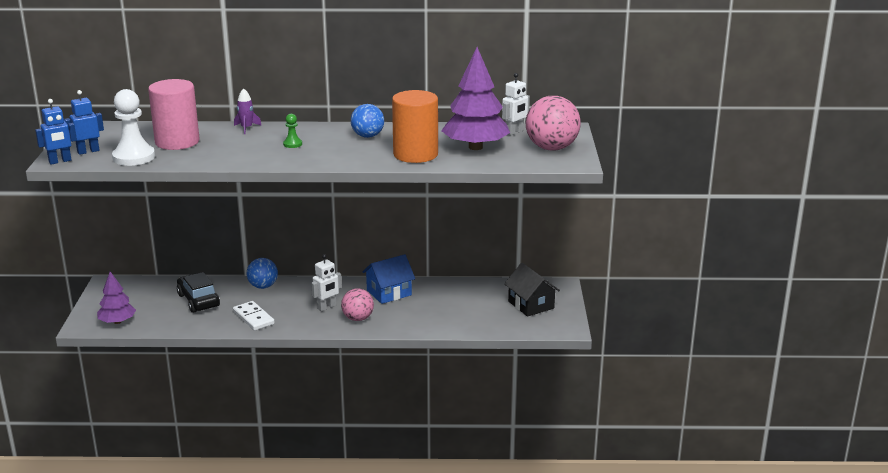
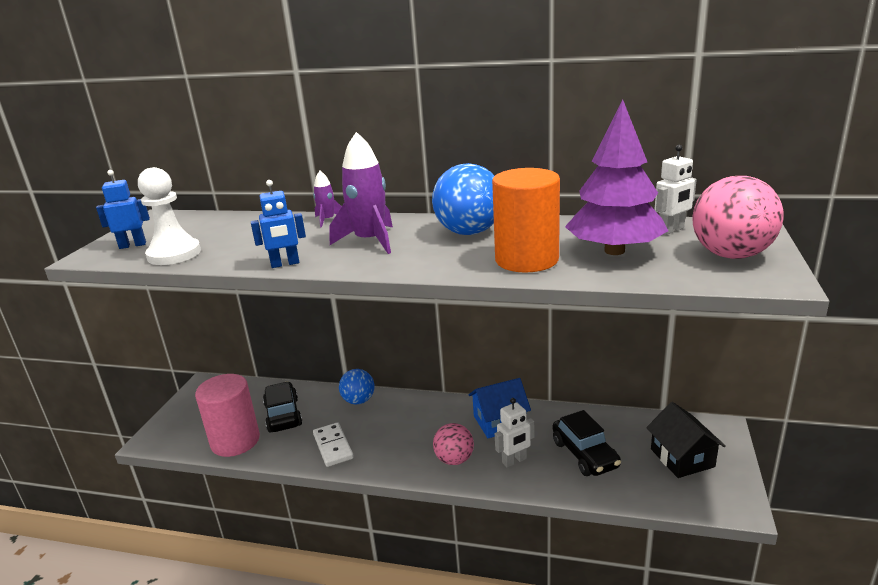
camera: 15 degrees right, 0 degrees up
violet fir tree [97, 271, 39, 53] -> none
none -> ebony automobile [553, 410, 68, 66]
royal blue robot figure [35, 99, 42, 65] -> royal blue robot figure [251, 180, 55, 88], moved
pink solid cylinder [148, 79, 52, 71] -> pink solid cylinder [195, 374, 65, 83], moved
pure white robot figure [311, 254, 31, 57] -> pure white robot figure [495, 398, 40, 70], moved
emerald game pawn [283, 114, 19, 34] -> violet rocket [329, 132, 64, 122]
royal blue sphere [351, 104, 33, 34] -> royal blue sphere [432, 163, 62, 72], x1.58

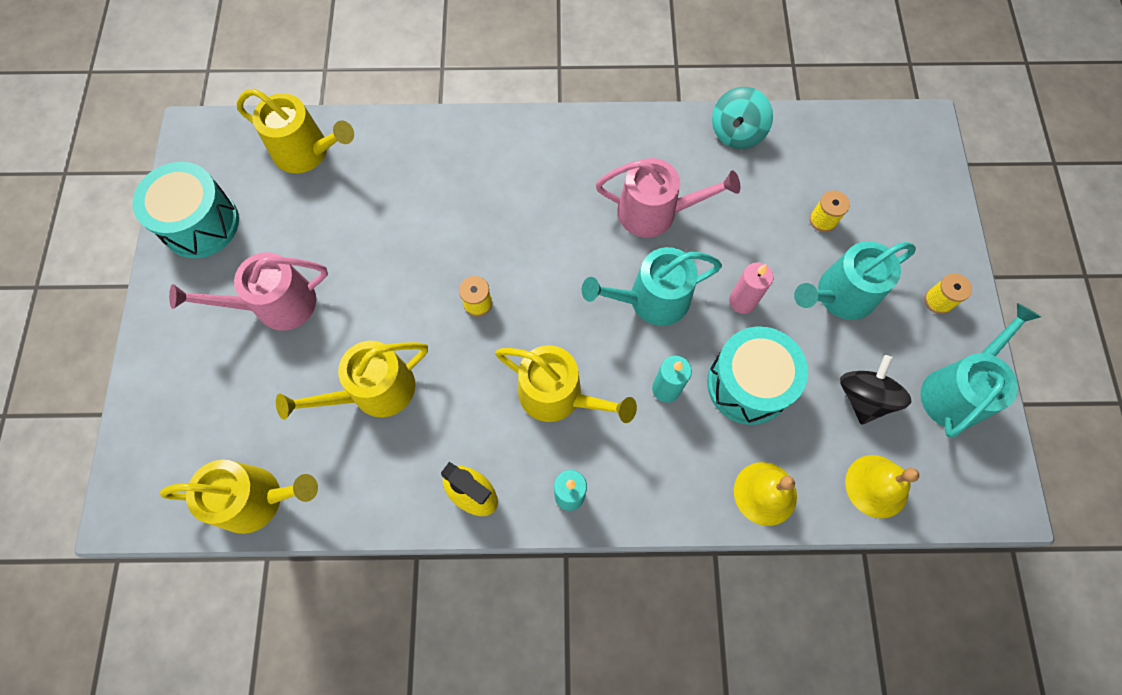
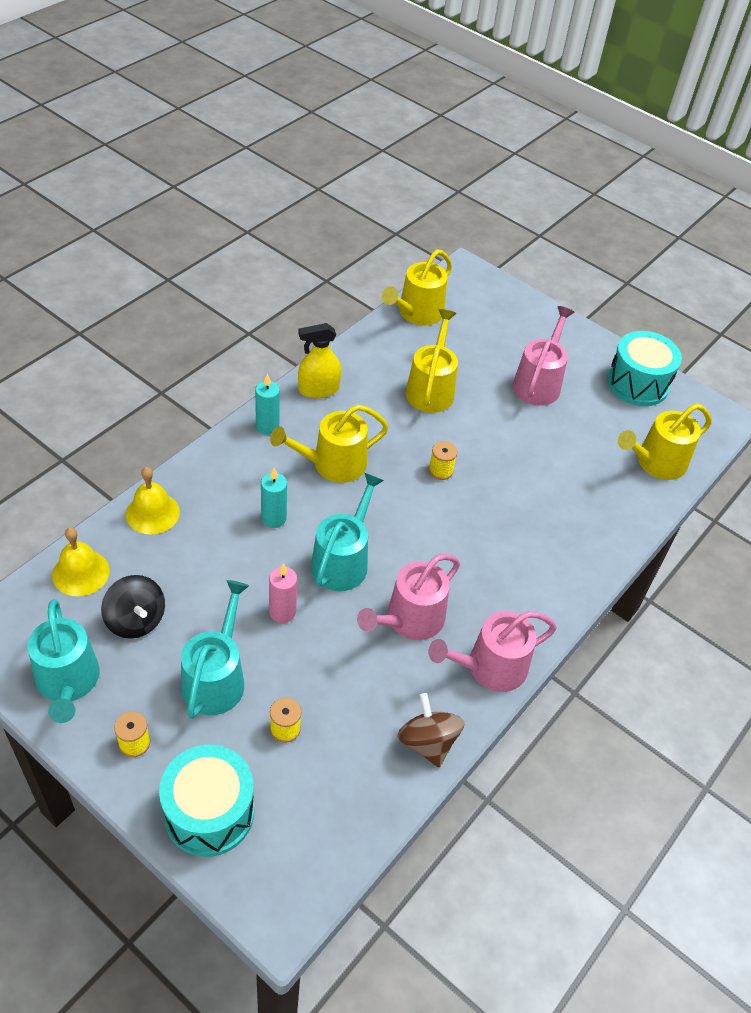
camera: 125 degrees right, 20 degrees down
none -> pink sprinkling can [428, 611, 129, 81]
aqua drum [707, 326, 101, 99] -> aqua drum [159, 745, 95, 112], moved
aqua spinning top [712, 87, 61, 62] -> brown spinning top [397, 693, 68, 74]

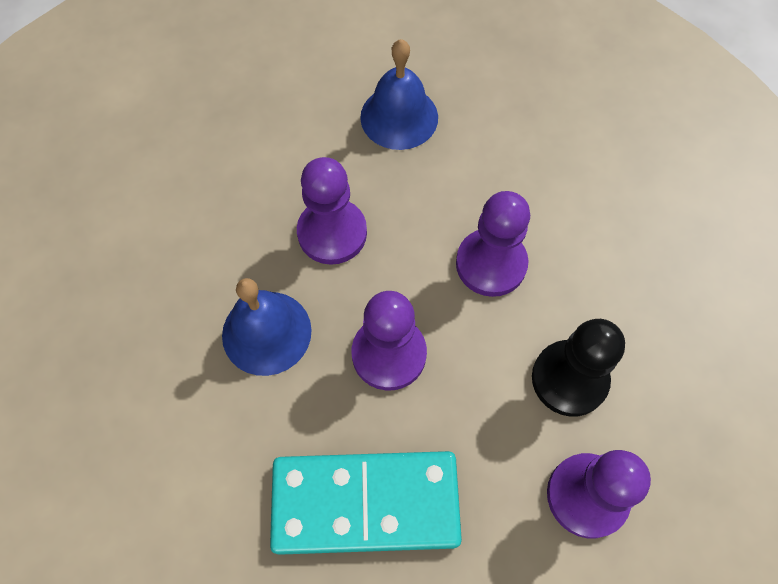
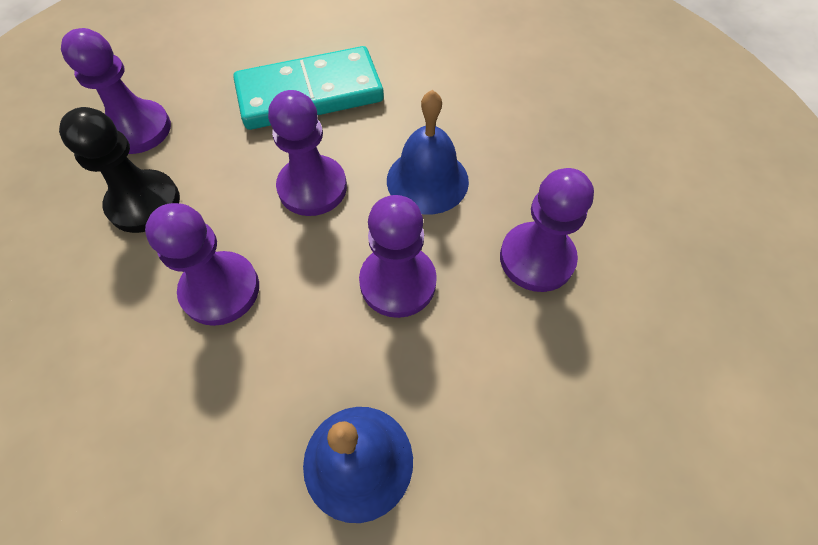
camera: 165 degrees right, 5 degrees down
none -> violet game pawn [500, 168, 94, 124]

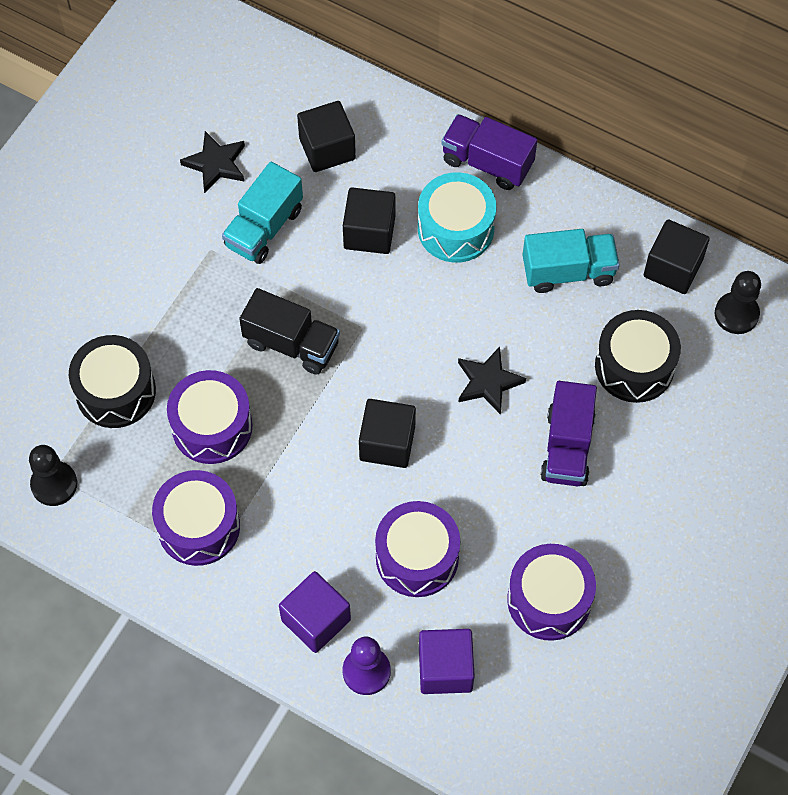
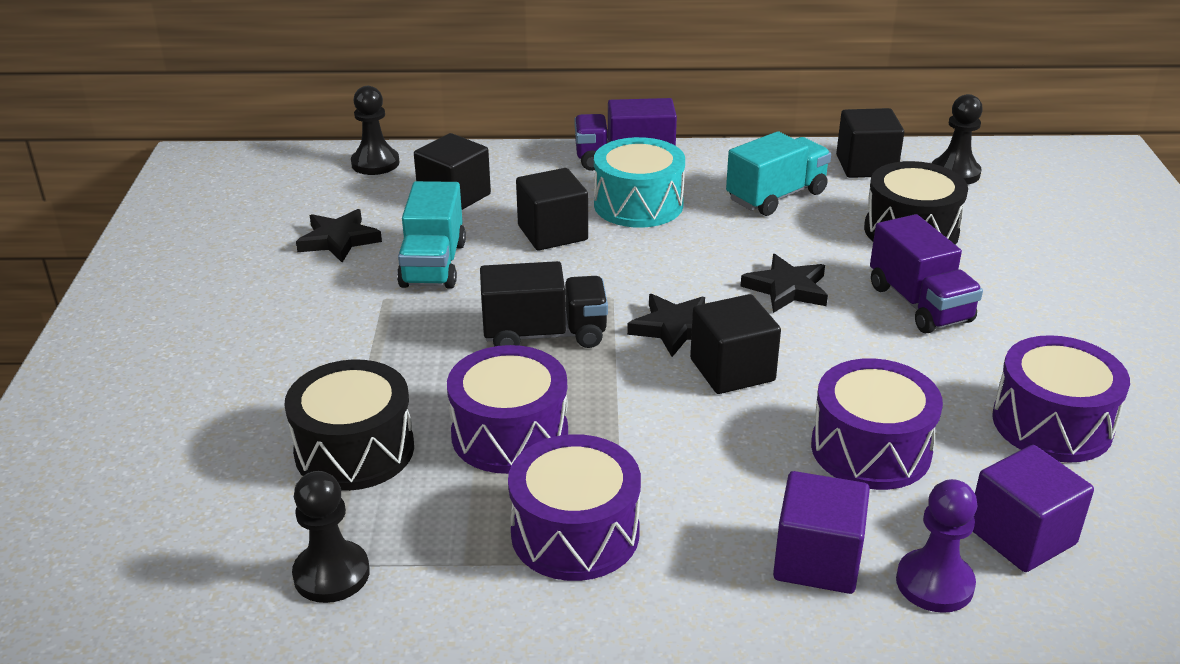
camera: 30 degrees left, 30 degrees down
none -> ebony game pawn [351, 86, 49, 89]
none -> ebony star shape [627, 294, 78, 63]

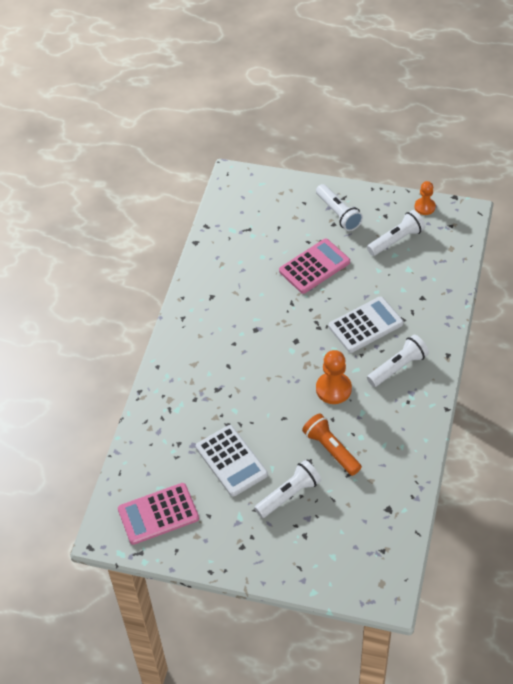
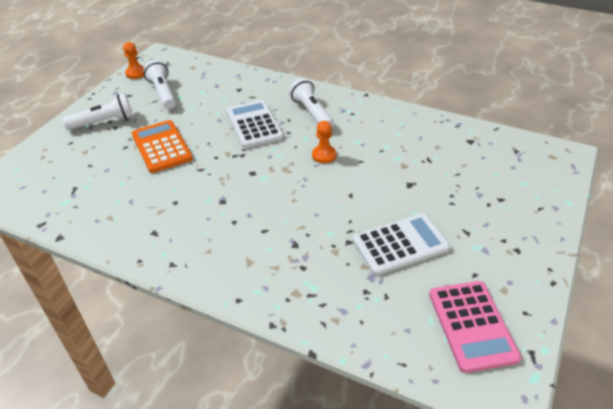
camera: 80 degrees left, 10 degrees down
pure white torch [254, 460, 67, 58] -> none
bright orange torch [302, 414, 60, 62] -> none
pink pocket calculator [279, 239, 71, 55] -> bright orange pocket calculator [132, 120, 61, 53]
bright orange game pawn [316, 350, 36, 54] -> bright orange game pawn [312, 121, 24, 42], x0.65

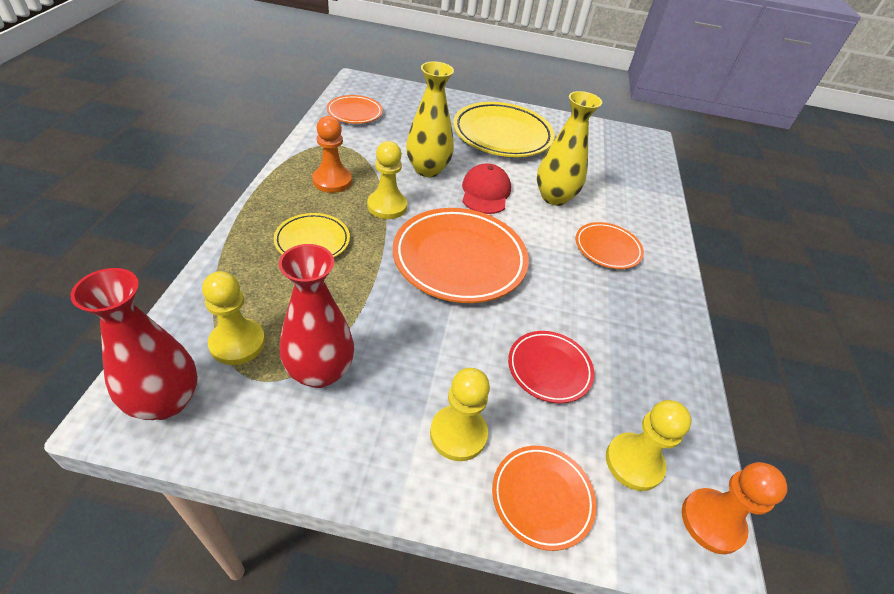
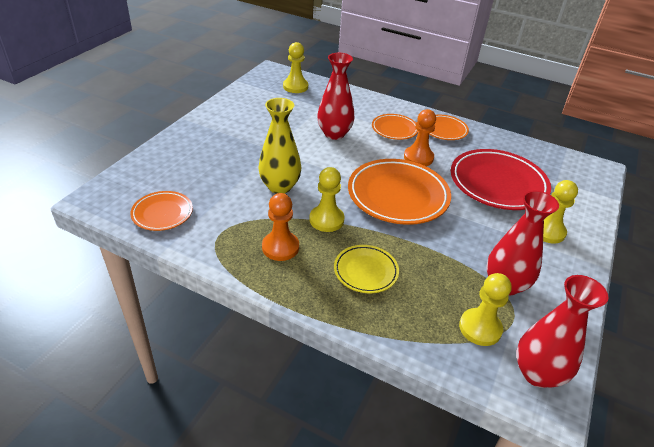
camera: 70 degrees left, 5 degrees down
bright yellow flat dish [453, 102, 102, 55] -> none
red cap [462, 163, 49, 51] -> none
bright orange flat dish [492, 446, 105, 105] -> bright orange flat dish [429, 115, 40, 25], moved
bright yellow game pawn [606, 400, 86, 91] -> bright yellow game pawn [283, 42, 25, 51], moved
bright orange game pawn [682, 462, 106, 92] -> bright orange game pawn [404, 109, 32, 57], moved
bright yellow tall vase [537, 91, 65, 115] -> red tall vase [317, 53, 37, 87]
red flat dish [508, 331, 86, 72] -> red flat dish [451, 149, 100, 61], x1.85

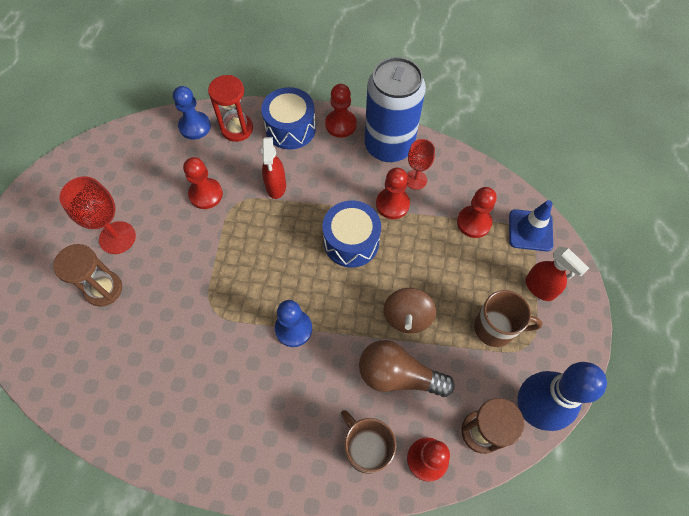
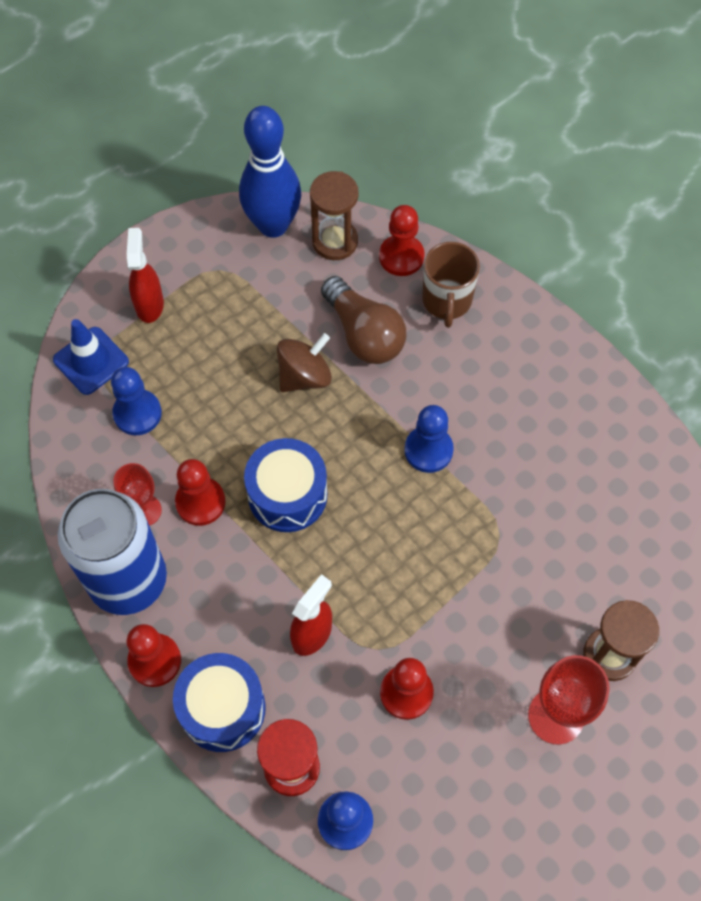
camera: 140 degrees left, 0 degrees up
brown tea mug [474, 290, 69, 57] -> none
red game pawn [457, 187, 40, 51] -> royal blue game pawn [111, 367, 51, 68]

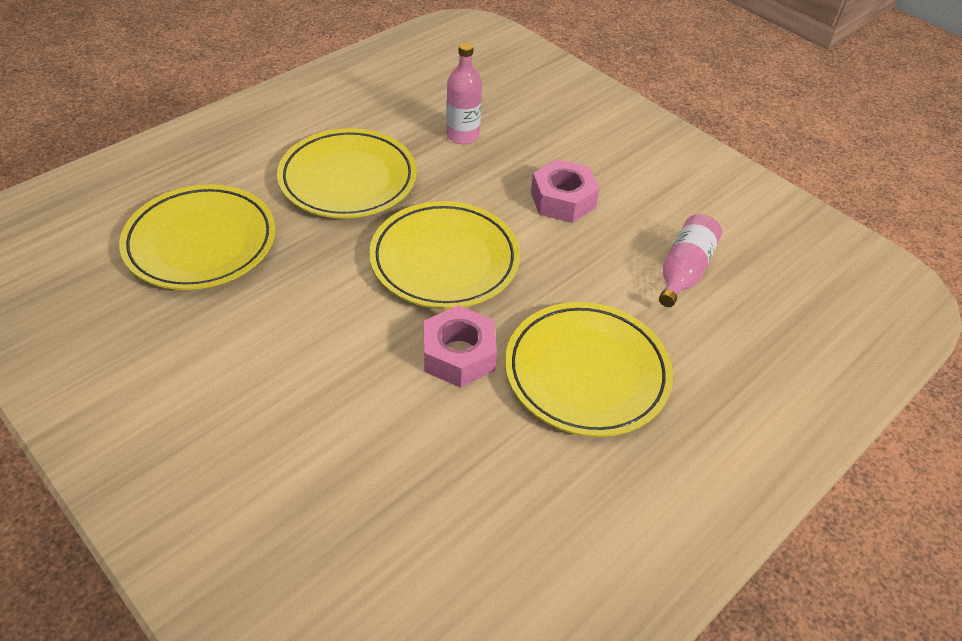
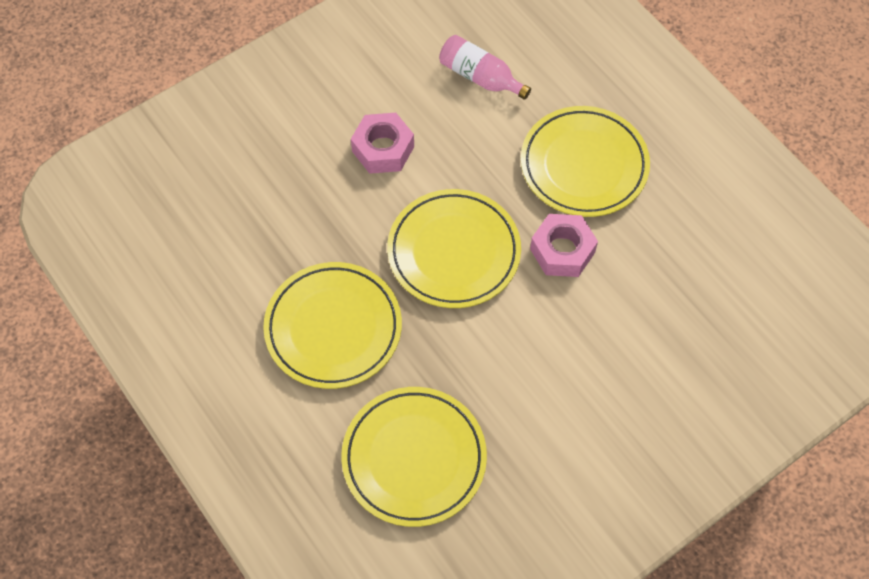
camera: 80 degrees left, 15 degrees up
pink flask [446, 42, 36, 102] -> none

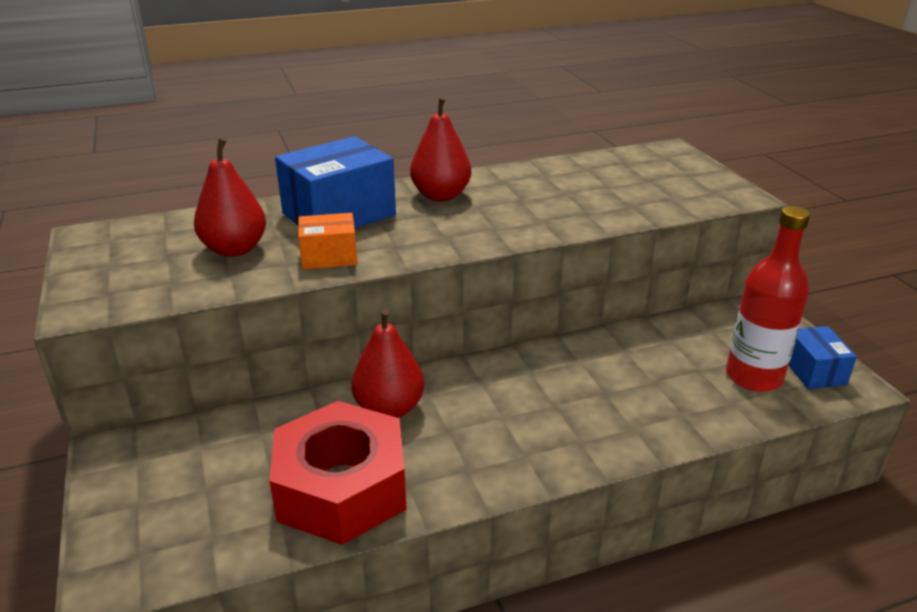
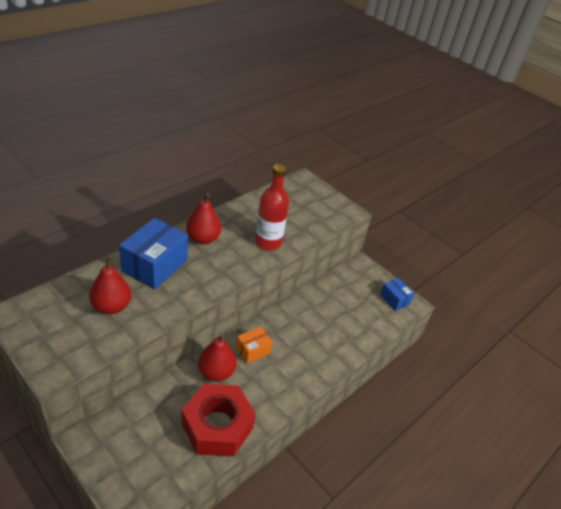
camera: 30 degrees left, 10 degrees up
bright orange parcel [298, 213, 59, 56] -> bright orange parcel [236, 326, 36, 38], moved
red flask [726, 206, 84, 186] -> red flask [255, 164, 34, 86], moved

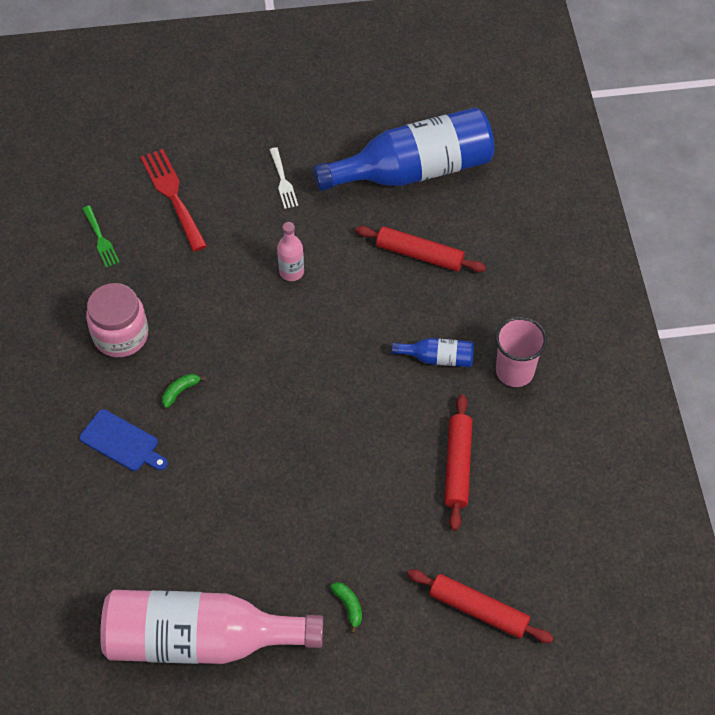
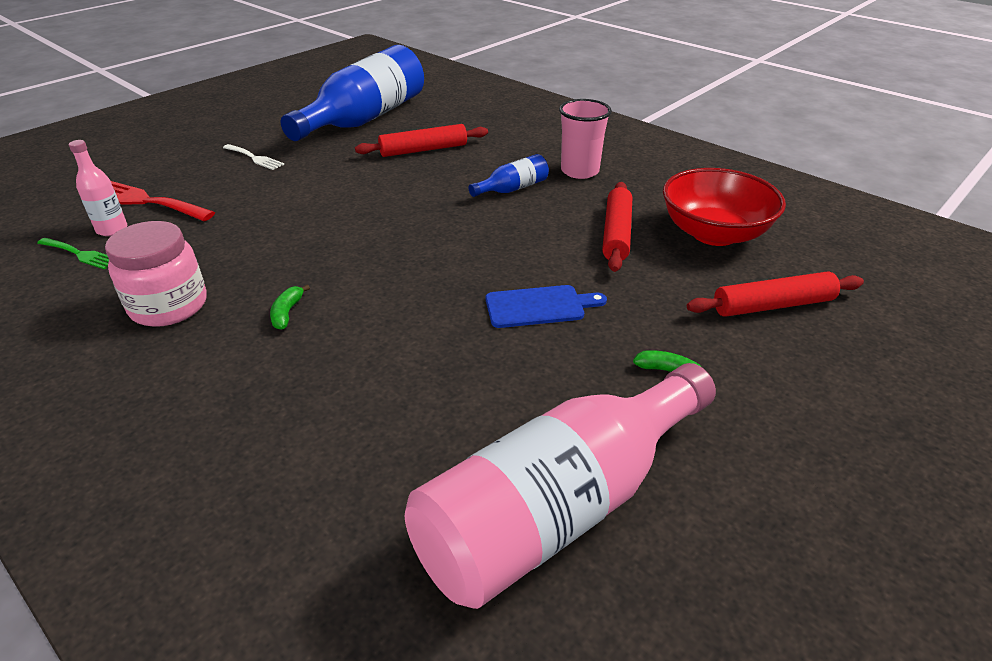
camera: 40 degrees left, 20 degrees down
none -> red deep dish [663, 168, 123, 78]
royal blue chopping board [79, 409, 89, 62] -> royal blue chopping board [486, 285, 121, 43], moved
pink flask [277, 222, 27, 59] -> pink flask [69, 140, 58, 96], moved
red pastry roller [444, 394, 28, 137] -> red pastry roller [602, 182, 30, 90], 45 degrees clockwise

